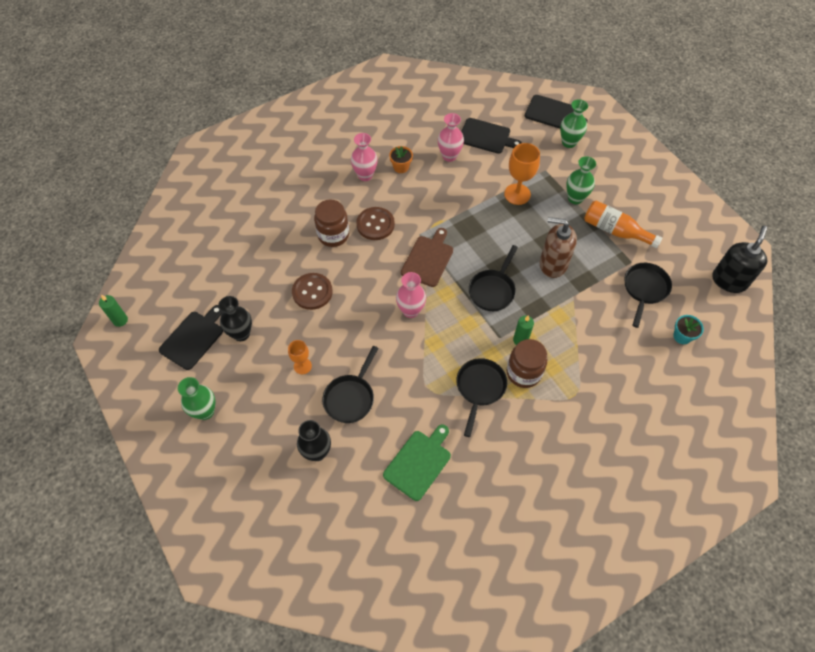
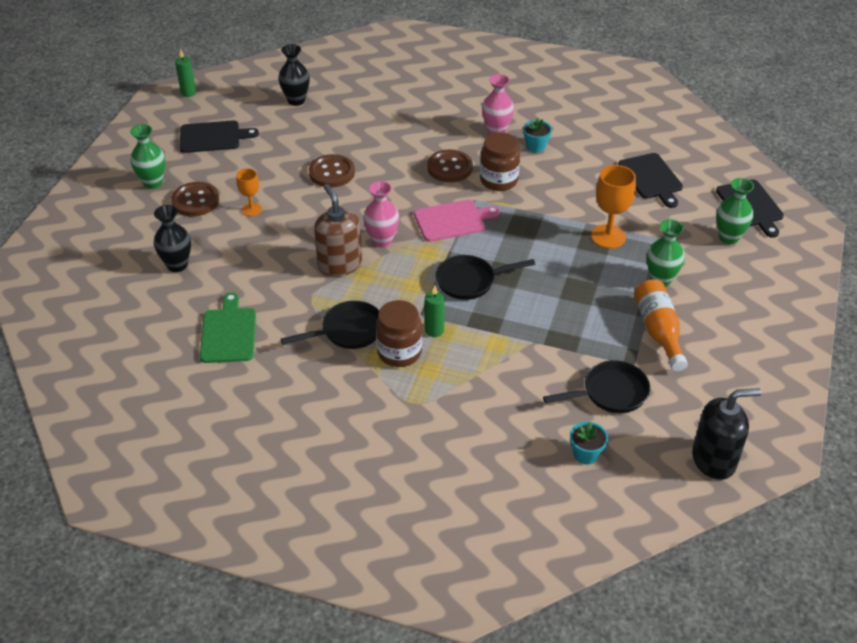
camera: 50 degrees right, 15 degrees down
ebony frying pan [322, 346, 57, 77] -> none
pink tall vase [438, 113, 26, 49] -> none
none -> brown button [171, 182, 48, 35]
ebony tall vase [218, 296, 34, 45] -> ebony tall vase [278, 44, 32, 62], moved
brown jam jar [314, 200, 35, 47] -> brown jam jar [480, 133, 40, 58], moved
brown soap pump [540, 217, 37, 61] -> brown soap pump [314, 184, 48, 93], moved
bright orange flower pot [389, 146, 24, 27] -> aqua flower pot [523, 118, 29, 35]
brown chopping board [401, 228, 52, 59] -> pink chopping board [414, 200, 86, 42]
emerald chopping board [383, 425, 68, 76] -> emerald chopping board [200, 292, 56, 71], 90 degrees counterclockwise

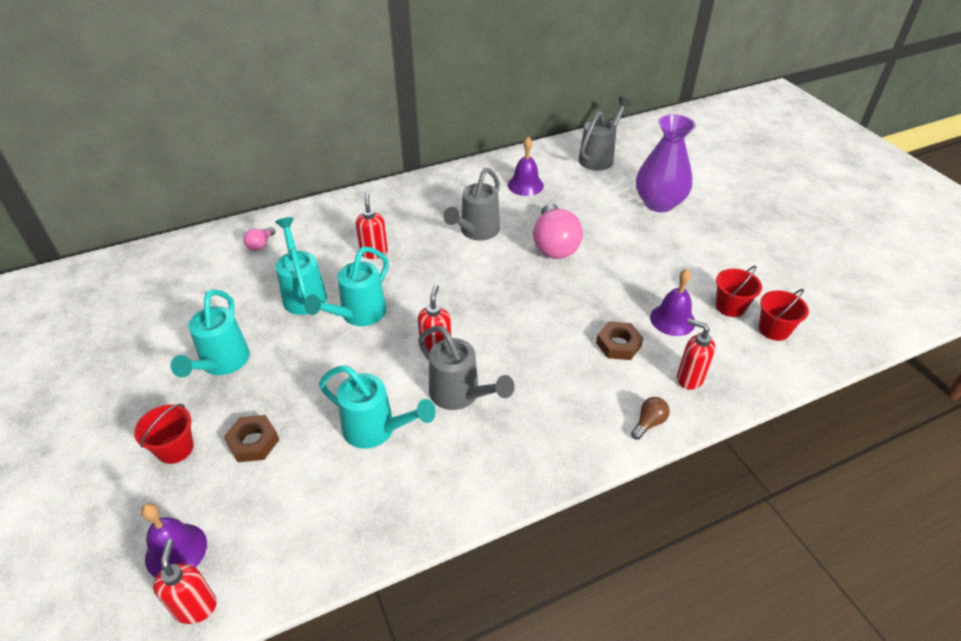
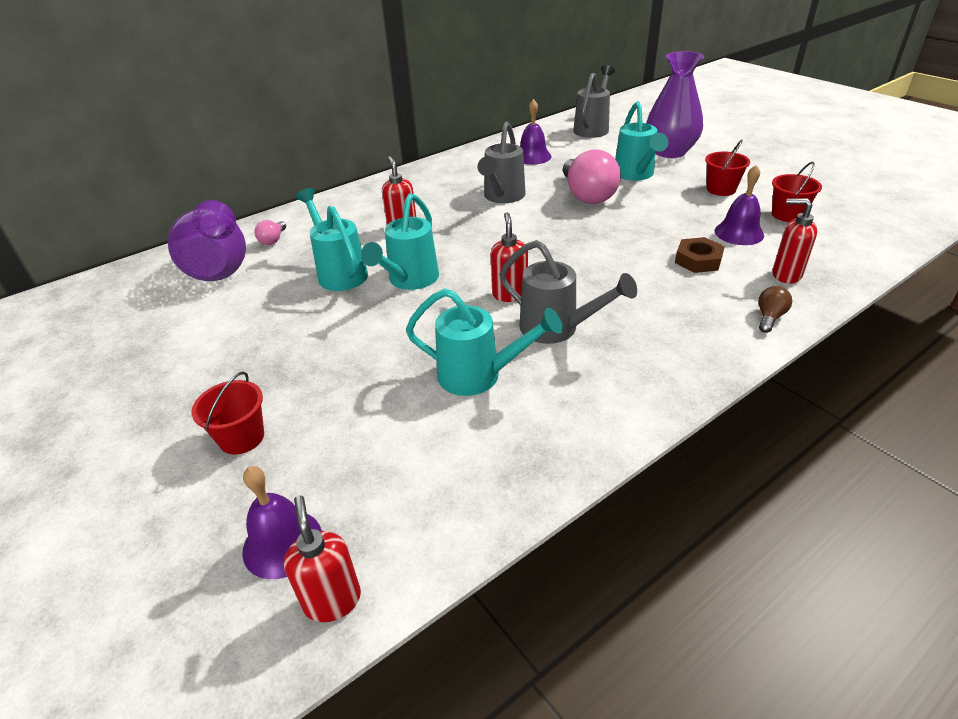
camera: 10 degrees left, 5 degrees down
brown hex nut [224, 415, 55, 47] -> none
none -> violet tall vase [168, 200, 78, 81]
aqua sprinkling can [170, 289, 80, 88] -> aqua sprinkling can [615, 101, 53, 80], moved
red sand bucket [759, 289, 50, 52] -> red sand bucket [705, 140, 45, 56], moved

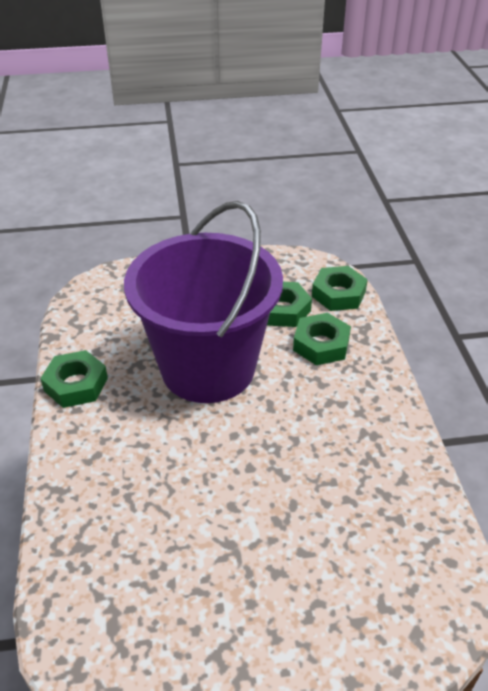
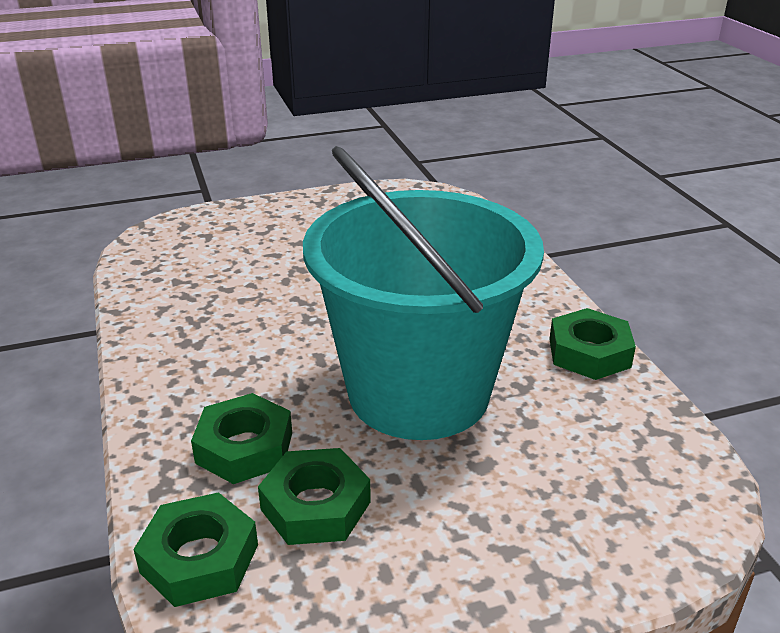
camera: 170 degrees right, 10 degrees down
violet sand bucket [124, 201, 159, 202] -> aqua sand bucket [303, 146, 241, 294]

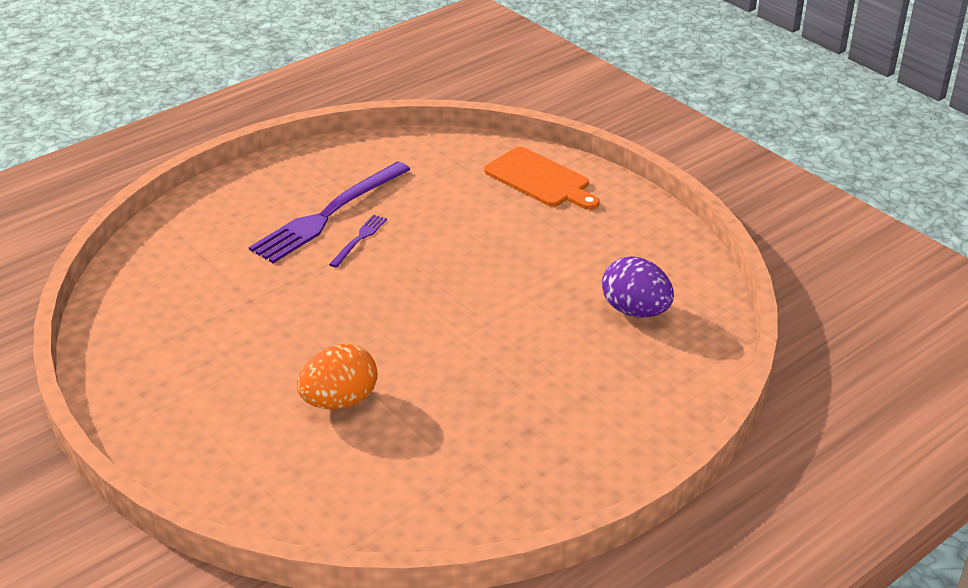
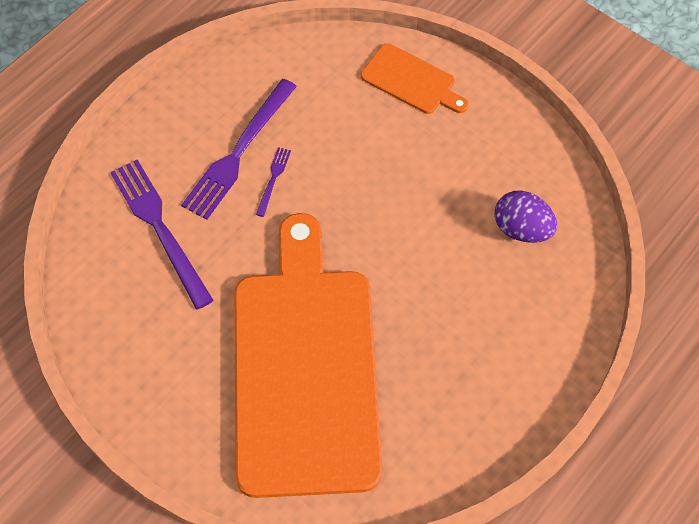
camera: 10 degrees left, 25 degrees up
none -> violet fork [110, 159, 104, 151]
bright orange egg shape [297, 344, 81, 66] -> bright orange chopping board [234, 213, 148, 285]

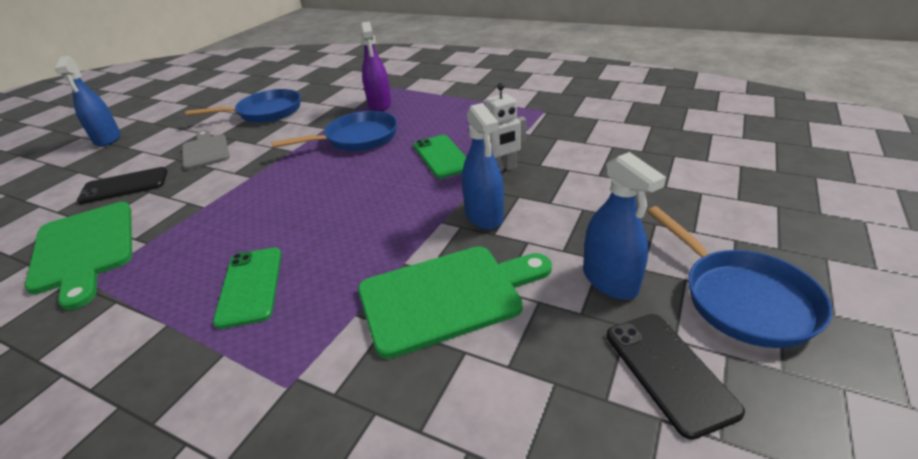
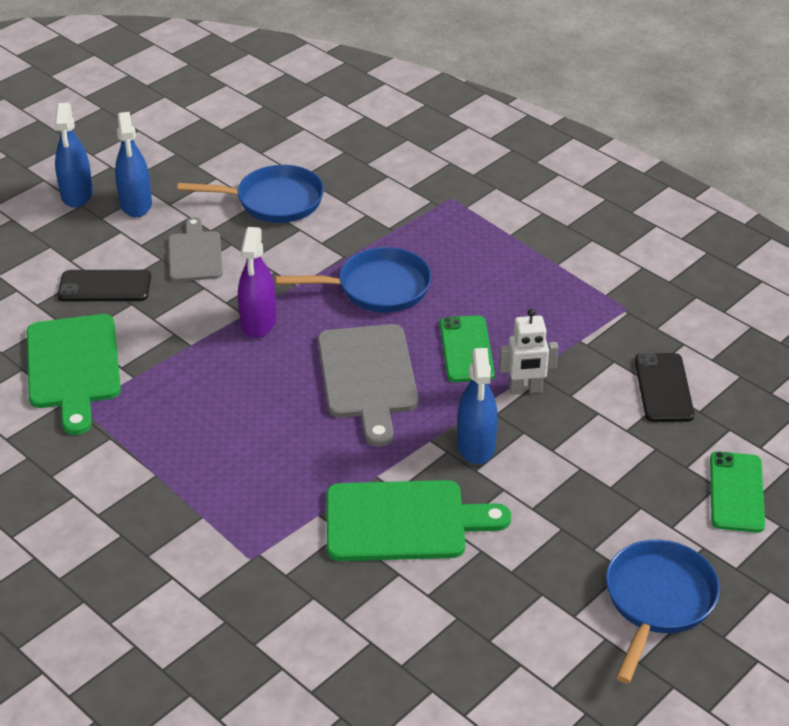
camera: 15 degrees right, 5 degrees up
none -> grey chopping board [318, 324, 100, 123]
emerald phone [213, 248, 69, 81] -> emerald phone [710, 451, 55, 82], moved
violet sprayer [361, 22, 30, 89] -> violet sprayer [238, 227, 38, 111], moved
royal blue sprayer [583, 152, 83, 148] -> royal blue sprayer [115, 112, 37, 105], moved
ebony phone [606, 314, 139, 126] -> ebony phone [635, 353, 60, 69], moved
royal blue frying pan [647, 206, 185, 142] -> royal blue frying pan [606, 540, 114, 144], 150 degrees counterclockwise

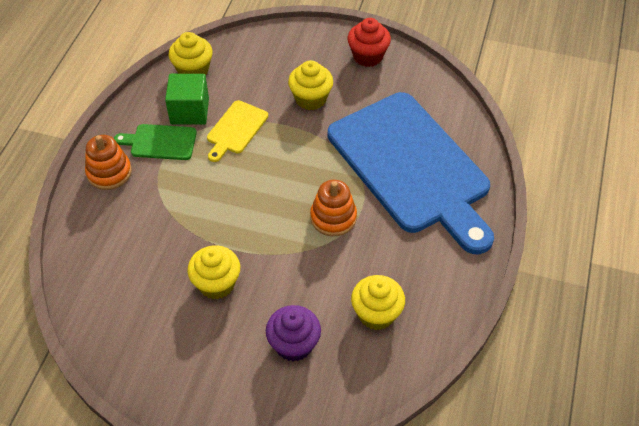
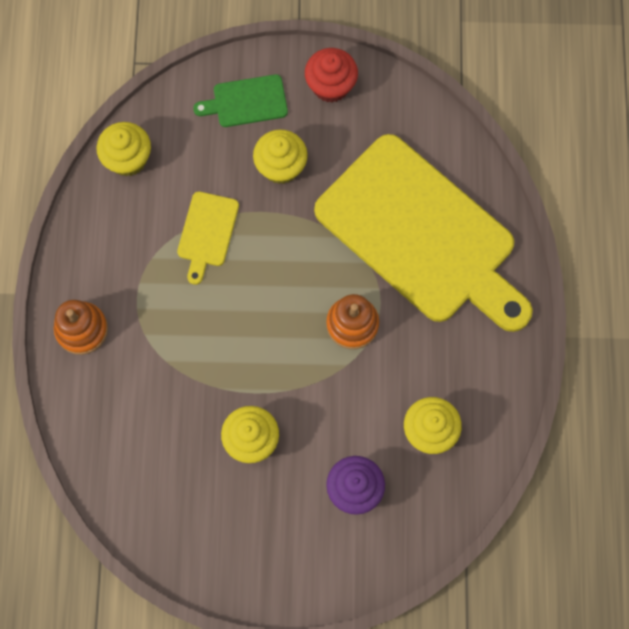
camera: 15 degrees left, 20 degrees up
emerald block [165, 74, 44, 51] -> none
emerald chopping board [114, 124, 83, 36] -> emerald chopping board [193, 74, 95, 53], moved
royal blue chopping board [328, 92, 166, 162] -> bright yellow chopping board [314, 134, 219, 198]

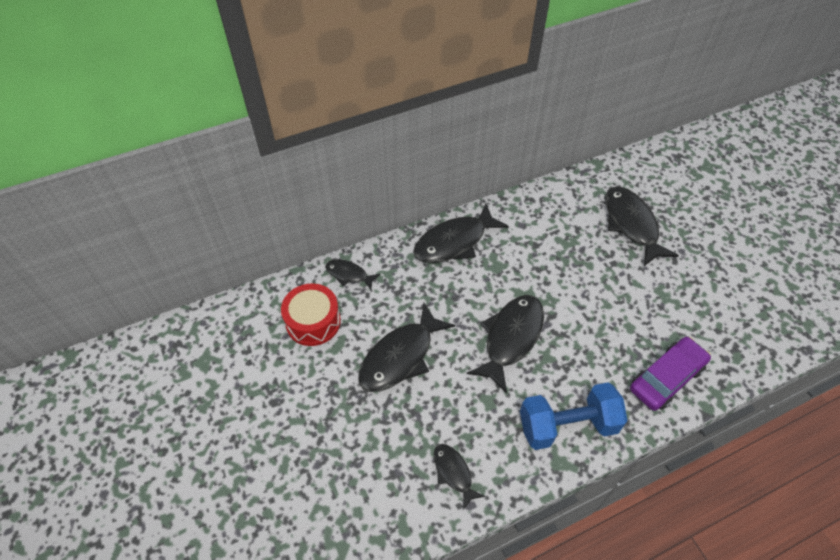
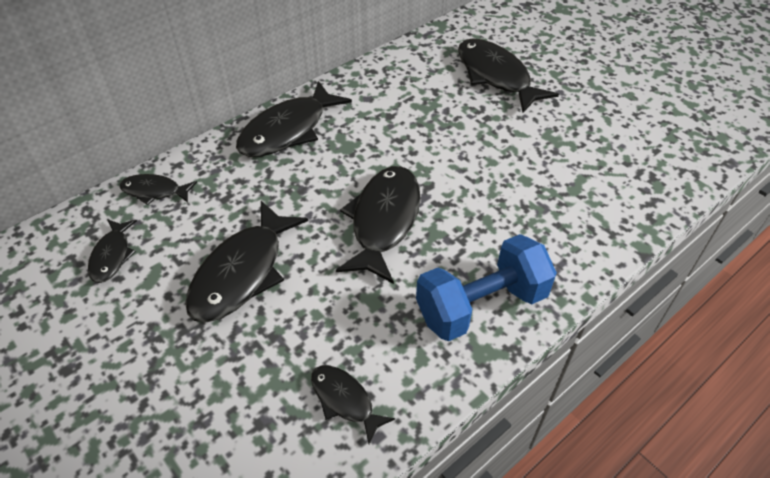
camera: 15 degrees left, 5 degrees down
violet automobile [630, 337, 81, 74] -> none
red drum [281, 284, 60, 62] -> ebony fish figure [88, 219, 49, 64]

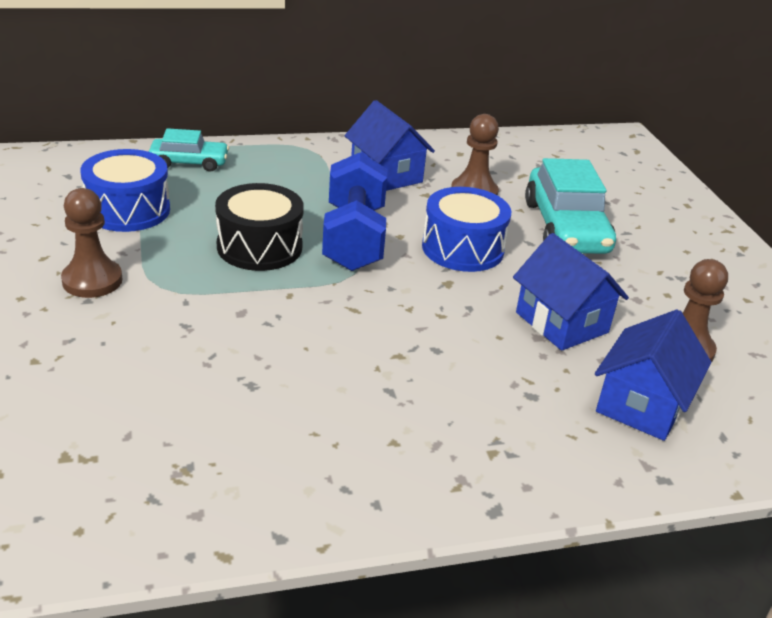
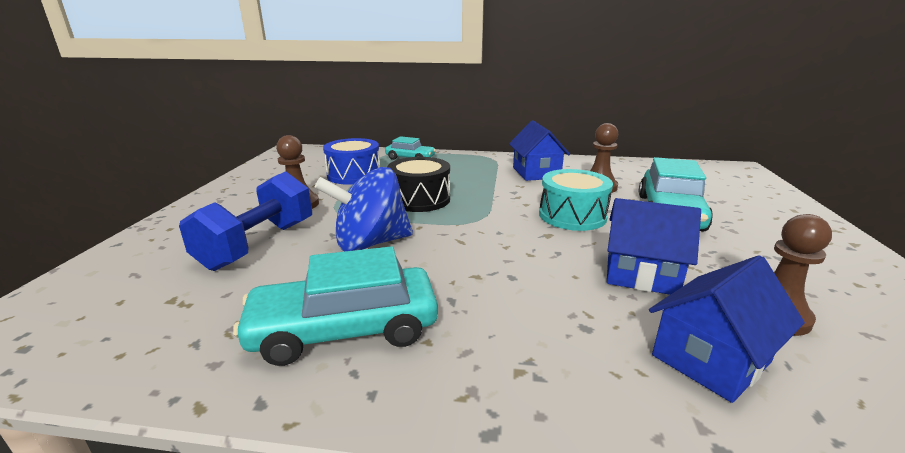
camera: 25 degrees right, 10 degrees down
none -> aqua automobile [233, 246, 205, 120]
none -> royal blue spinning top [315, 167, 98, 85]
royal blue free weight [322, 152, 65, 119] -> royal blue free weight [179, 171, 133, 100], moved
royal blue drum [422, 187, 89, 85] -> aqua drum [539, 169, 74, 62]
royal blue cottage [513, 233, 116, 118] -> royal blue cottage [607, 198, 94, 97], 60 degrees counterclockwise

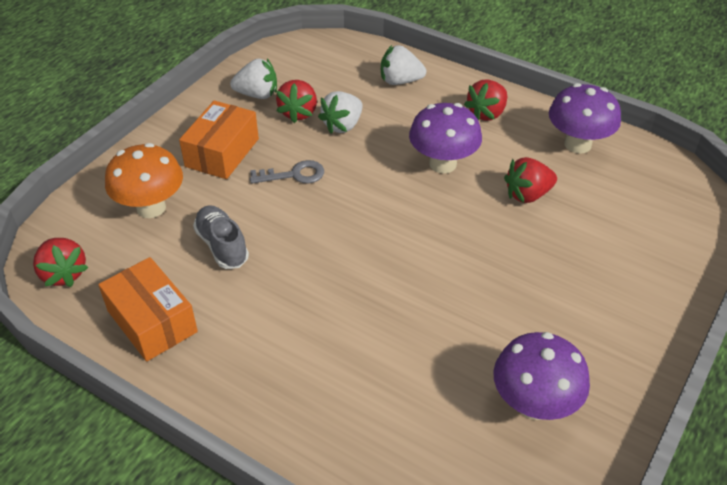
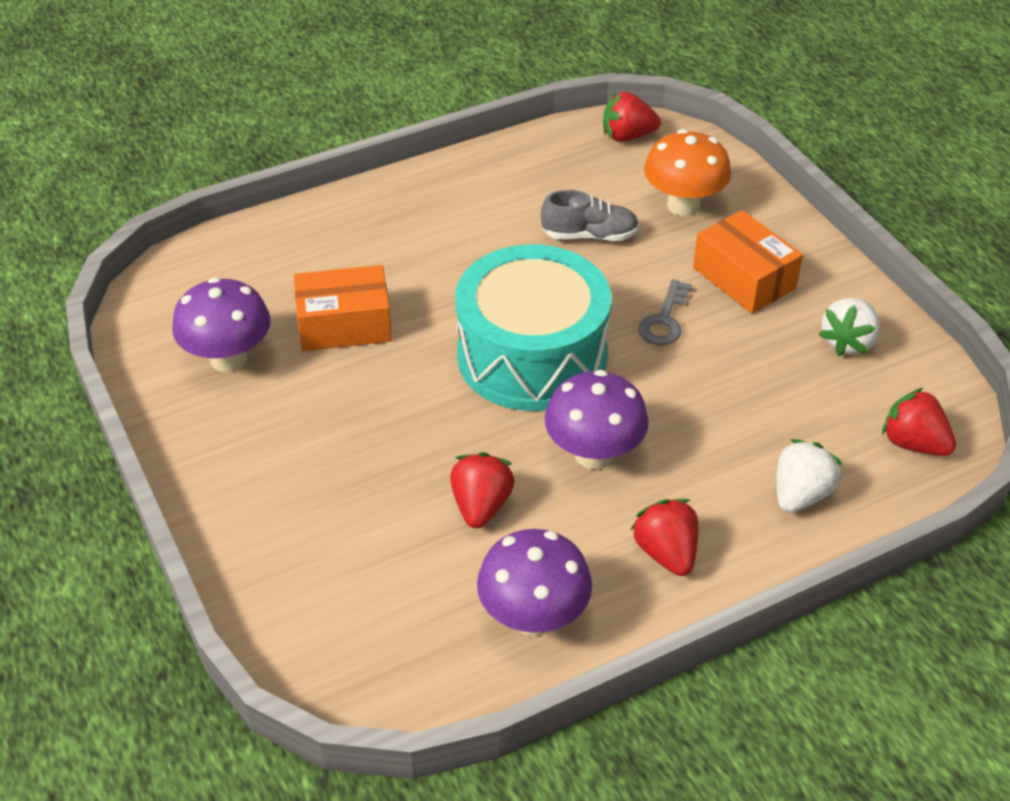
camera: 120 degrees right, 0 degrees up
pure white berry [318, 91, 45, 42] -> none
none -> aqua drum [455, 244, 157, 167]
bright orange parcel [98, 257, 100, 105] -> bright orange parcel [294, 265, 98, 86], moved
red berry [276, 80, 41, 43] -> red berry [882, 388, 74, 68], moved

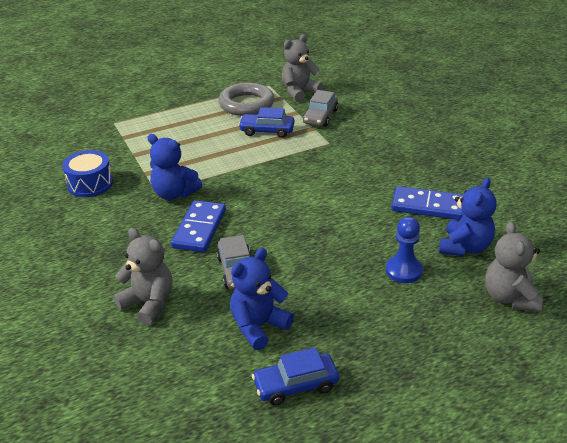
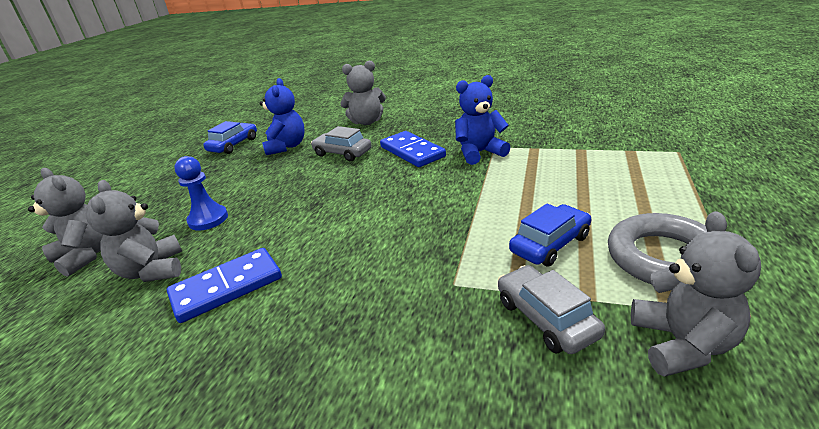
camera: 135 degrees right, 5 degrees down
royal blue drum [62, 150, 51, 47] -> none
royal blue teddy bear [439, 178, 58, 78] -> grey teddy bear [85, 180, 97, 102]

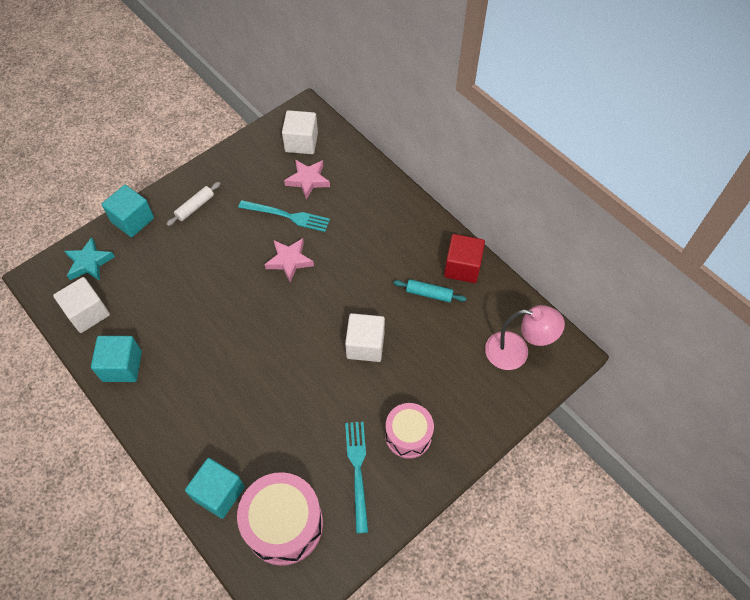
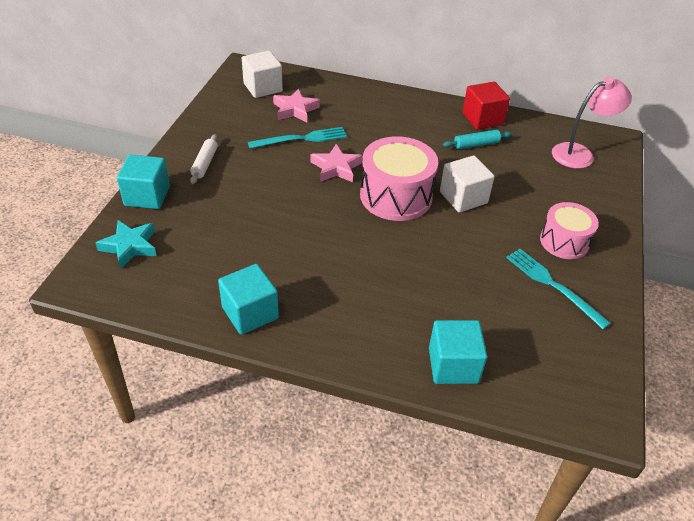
camera: 35 degrees left, 15 degrees down
pure white block [53, 277, 57, 56] -> none
pink drum [237, 472, 86, 94] -> pink drum [360, 136, 78, 85], moved

